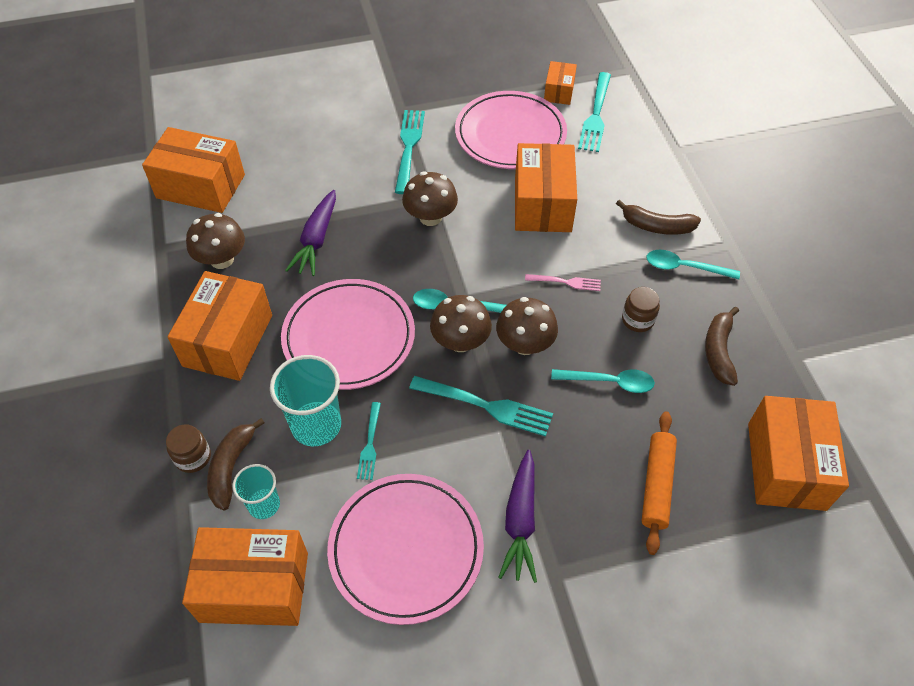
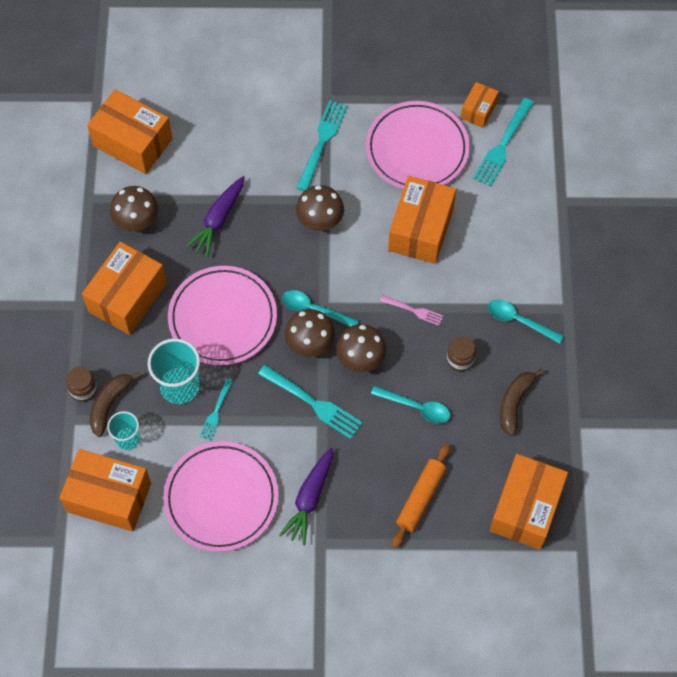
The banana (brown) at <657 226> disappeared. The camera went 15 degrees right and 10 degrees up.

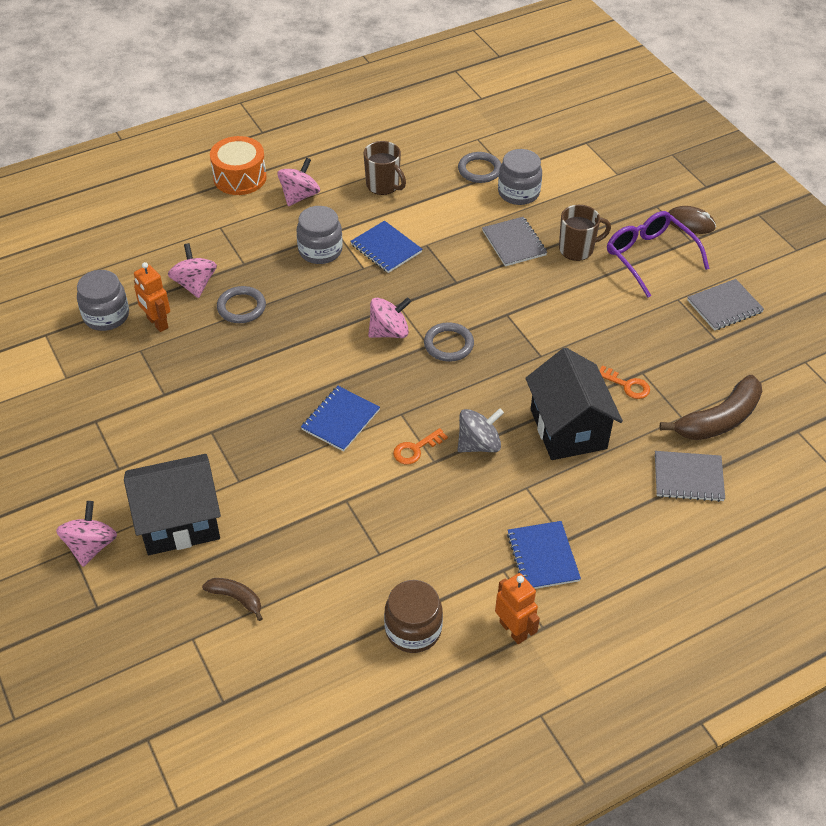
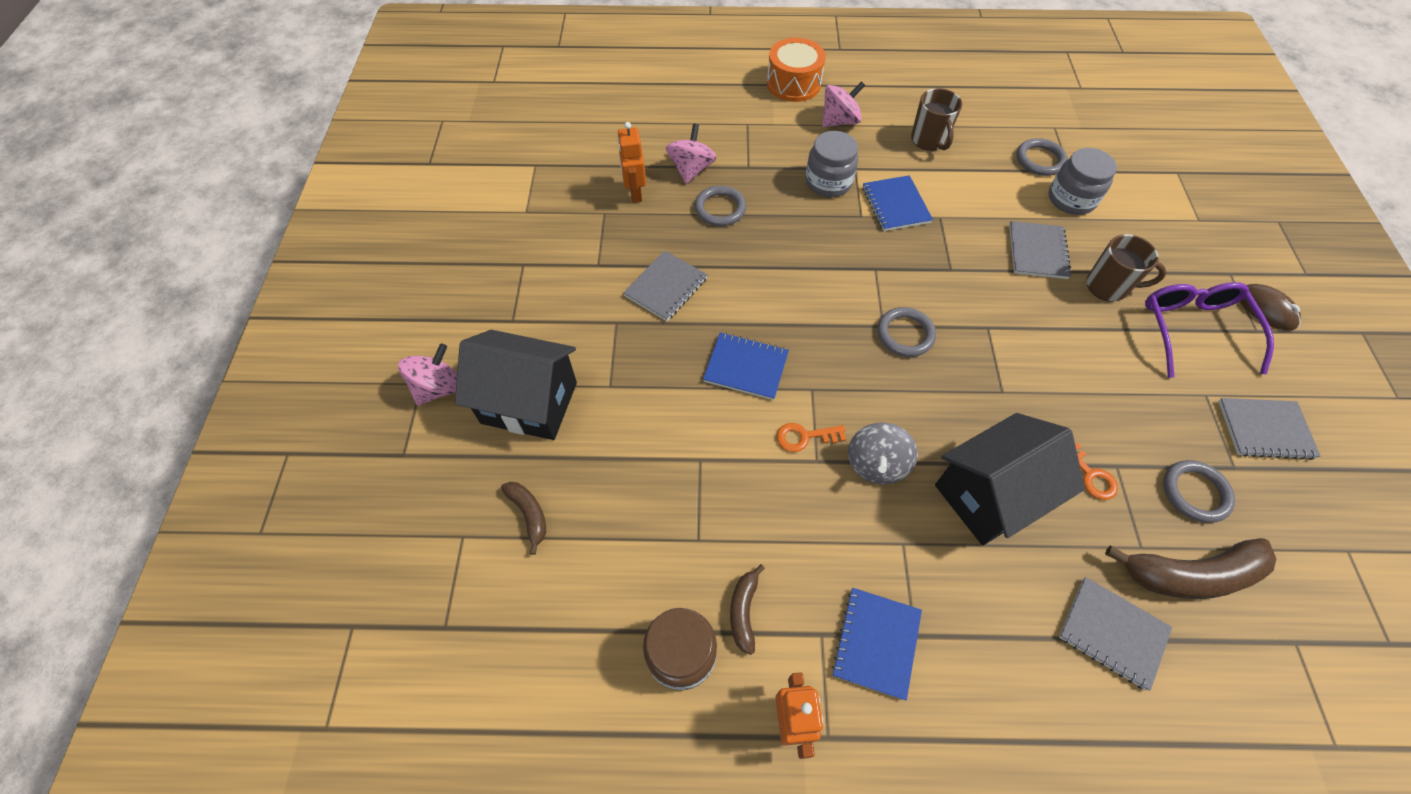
The jar (grey) at <106 316> disappeared. The spinning top (pink) at <389 332> disappeared. The house (black) at <568 429> turned 45 degrees clockwise. The notebook (blue) at <340 420> turned 45 degrees clockwise. The spinning top (grey) at <478 444> turned 105 degrees clockwise. The notebook (grey) at <666 287> appeared. The ring (grey) at <1195 493> appeared. The banana (brown) at <744 611> appeared. The camera went 30 degrees right and 10 degrees up.

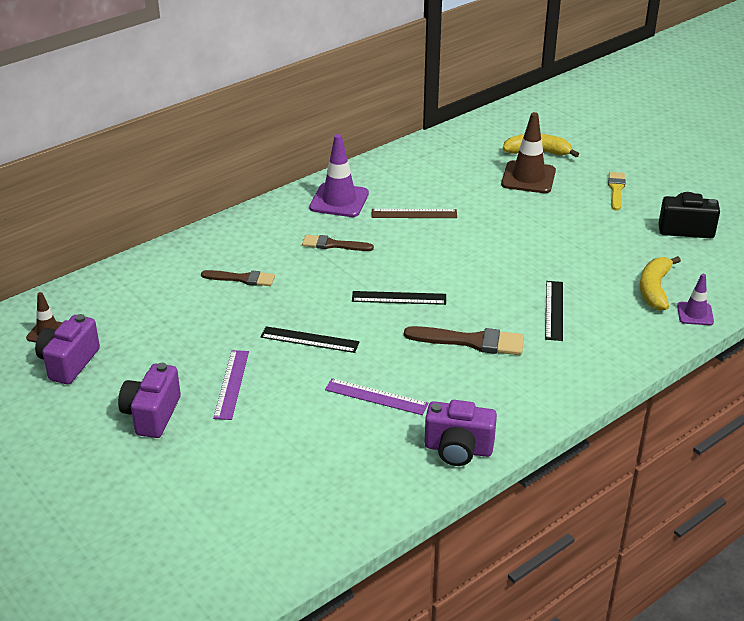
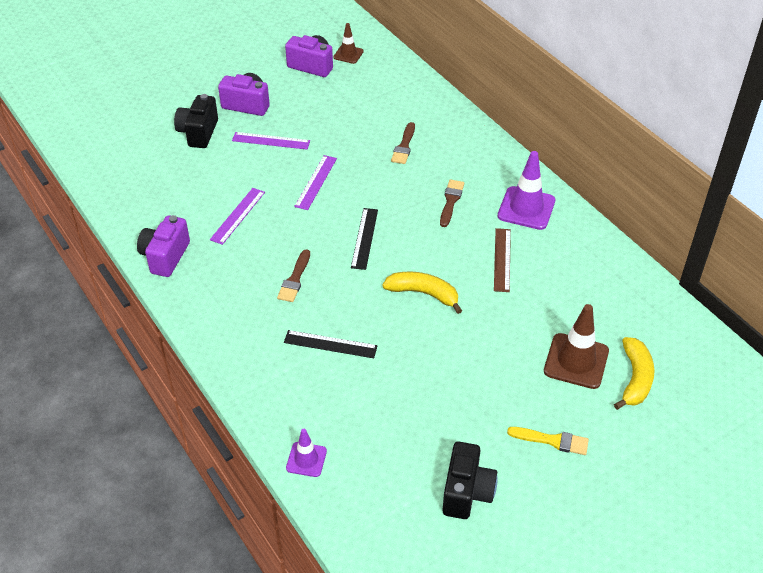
The banana (yellow) moved from <654 289> to <423 293>. The ruler (black) at <309 340> became the ruler (purple) at <316 182>. The brush (brown) at <471 341> changed to 0.66 times the size. The camera (black) at <198 133> appeared. The camera went 95 degrees right and 10 degrees up.

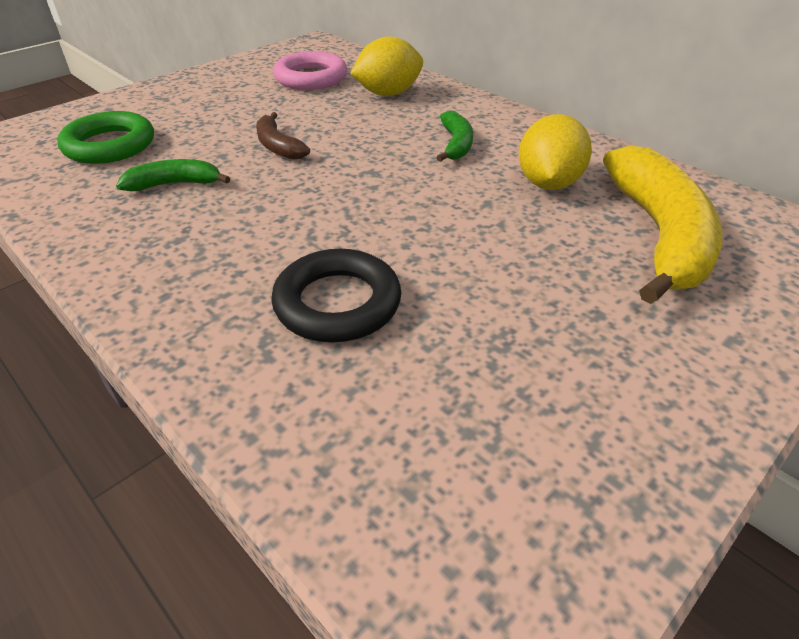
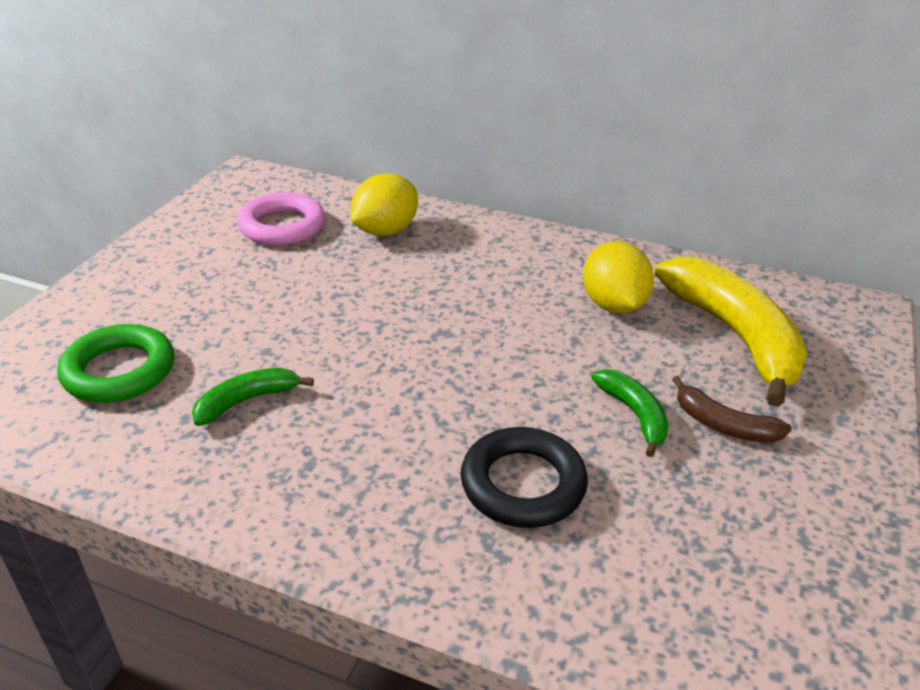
The banana (green) moved from <456 144> to <634 415>. The banana (brown) moved from <278 146> to <723 425>. The camera went 25 degrees left and 5 degrees down.

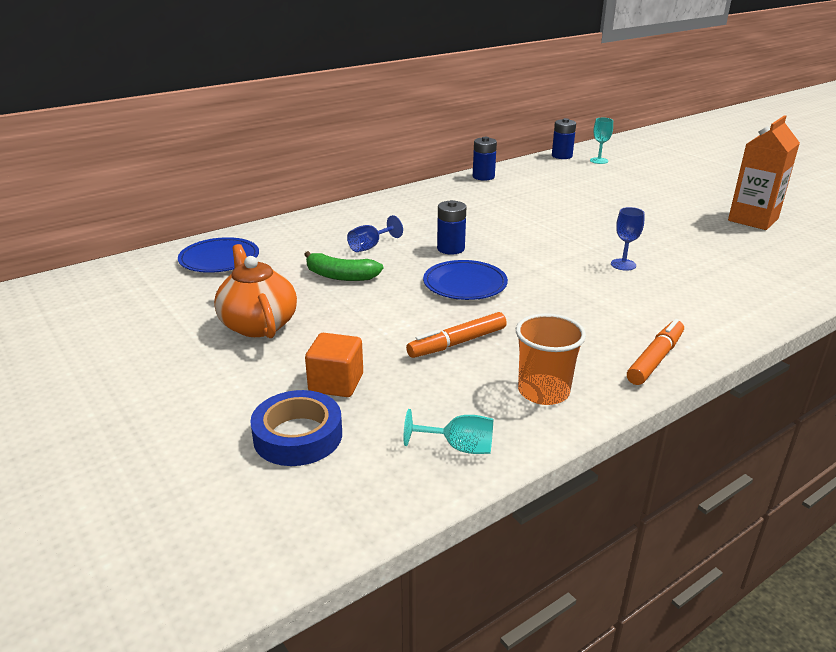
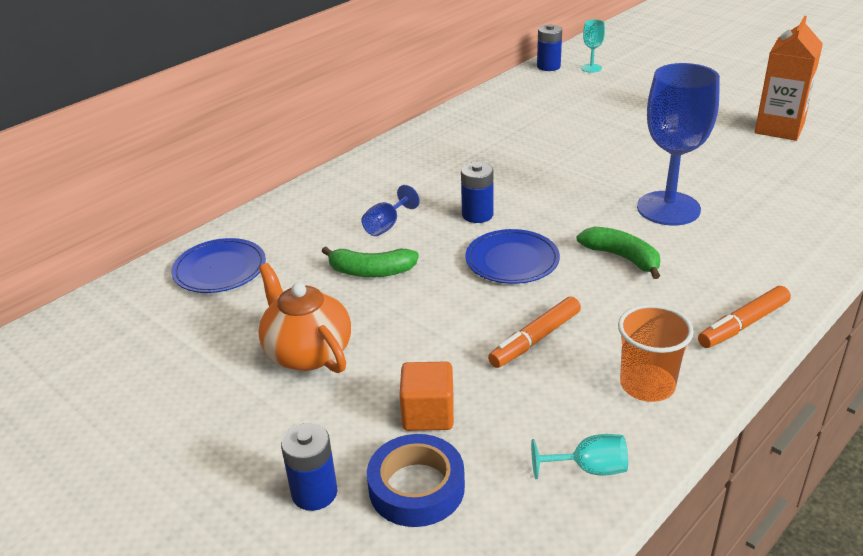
The battery (blue) moved from <483 177> to <314 493>. The goblet (blue) at <623 264> changed to 2.28 times the size. The marker (orange) at <655 359> turned 150 degrees counterclockwise. The banana (green) at <622 257> appeared. The camera went 10 degrees left and 5 degrees up.

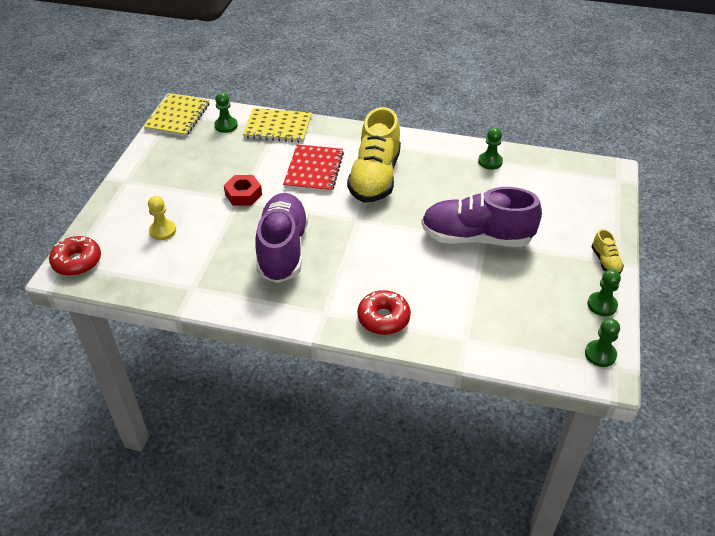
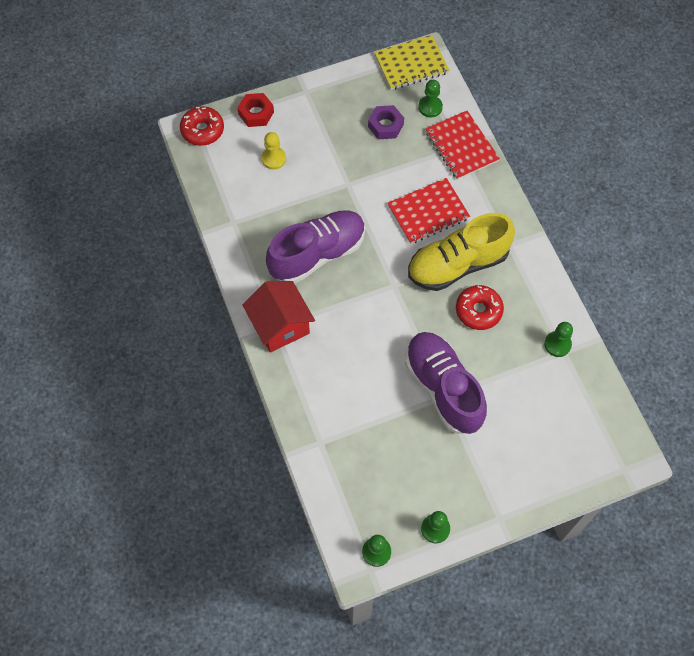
The notebook (yellow) at <278 127> became the notebook (red) at <461 146>. The nut (red) moved from <243 194> to <256 113>. The shoe (yellow) at <605 261> disappeared. The donut (red) moved from <383 318> to <478 311>. The nut (purple) at <385 125> appeared. The house (red) at <280 326> appeared. The camera went 55 degrees right and 20 degrees up.

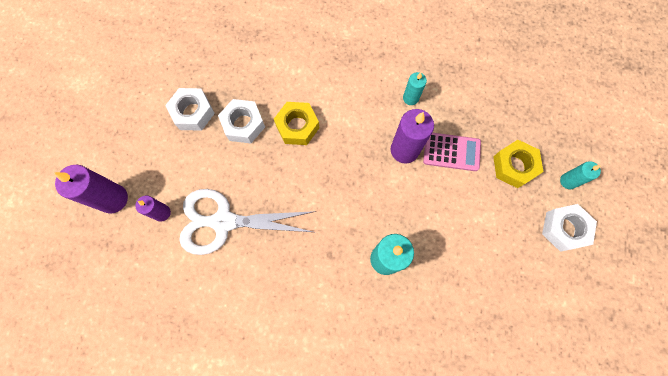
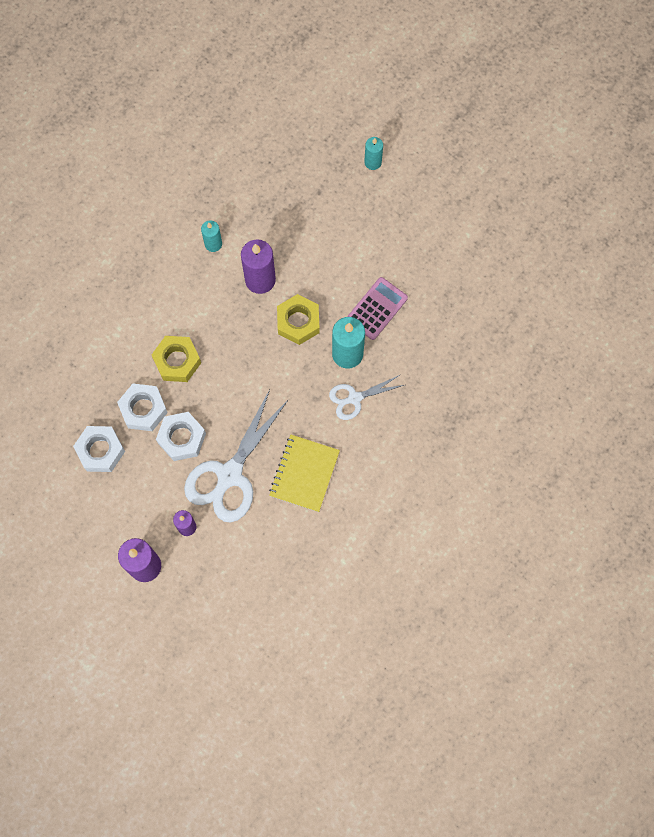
The calculator (pink) moved from <451 152> to <376 308>. The nut (yellow) moved from <514 166> to <298 322>. The nut (white) moved from <564 229> to <182 438>. The scissors (white) at <355 398> appeared. The notebook (yellow) at <304 473> appeared. The camera went 60 degrees left and 0 degrees up.

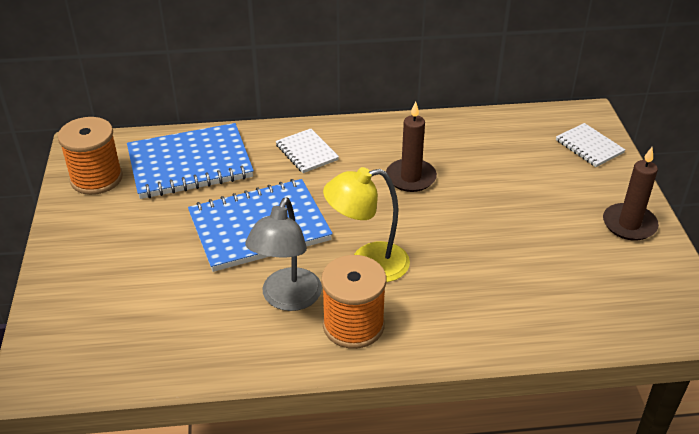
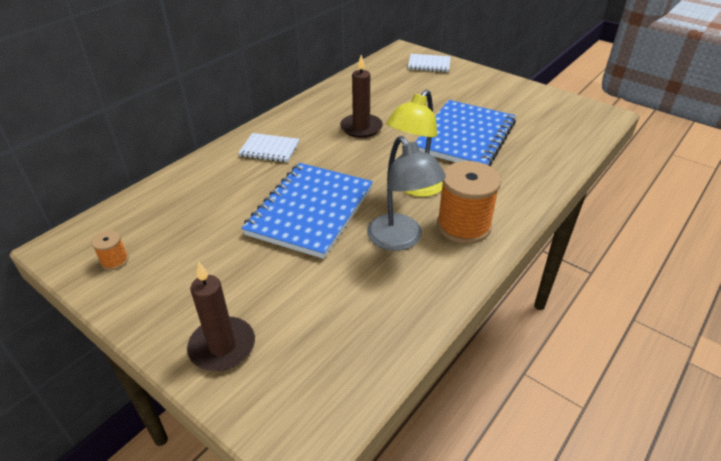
The spool (orange) at <96 178> changed to 0.46 times the size. The notebook (blue) moved from <190 164> to <465 137>. The candle (brown) moved from <629 224> to <222 346>. The camera went 45 degrees left and 0 degrees up.

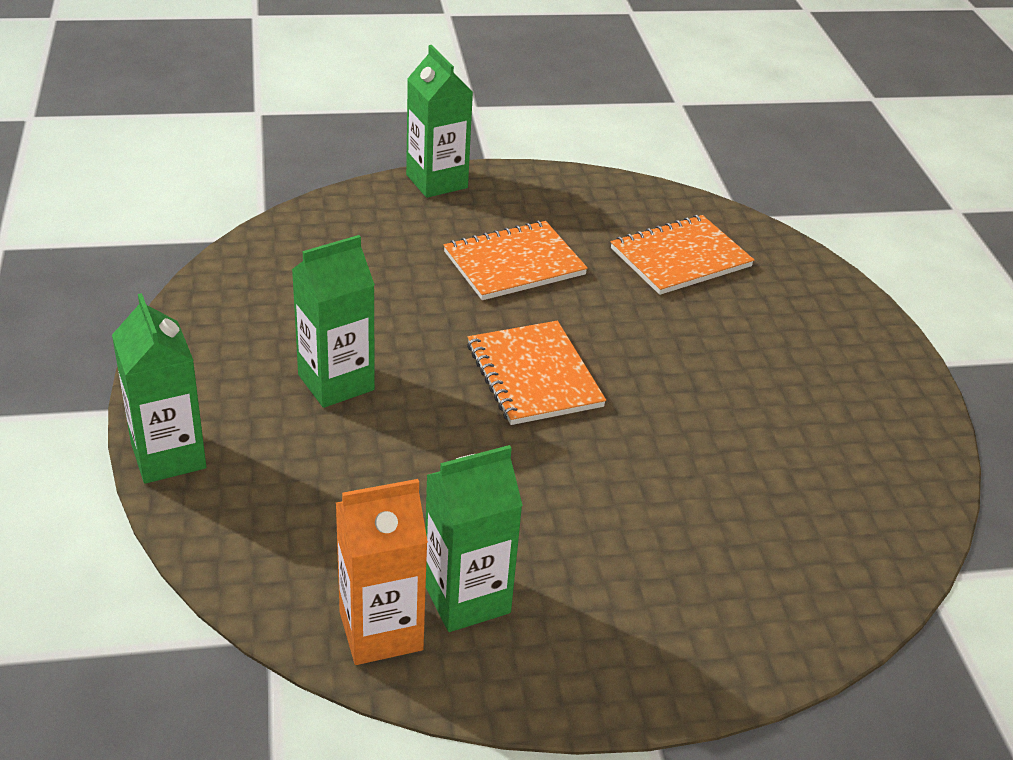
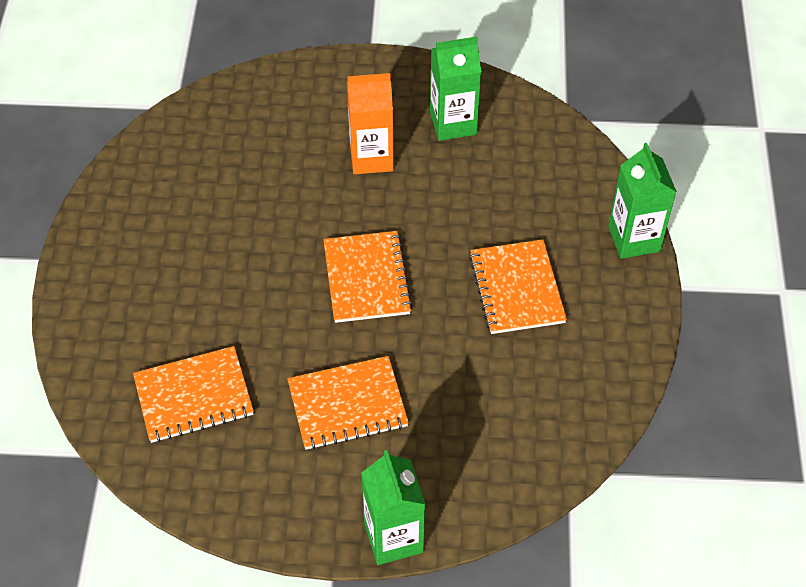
The carton (green) at <336 382> was replaced by the notebook (orange) at <516 288>. The carton (orange) moved from <381 631> to <371 157>. The camera went 165 degrees left and 15 degrees up.

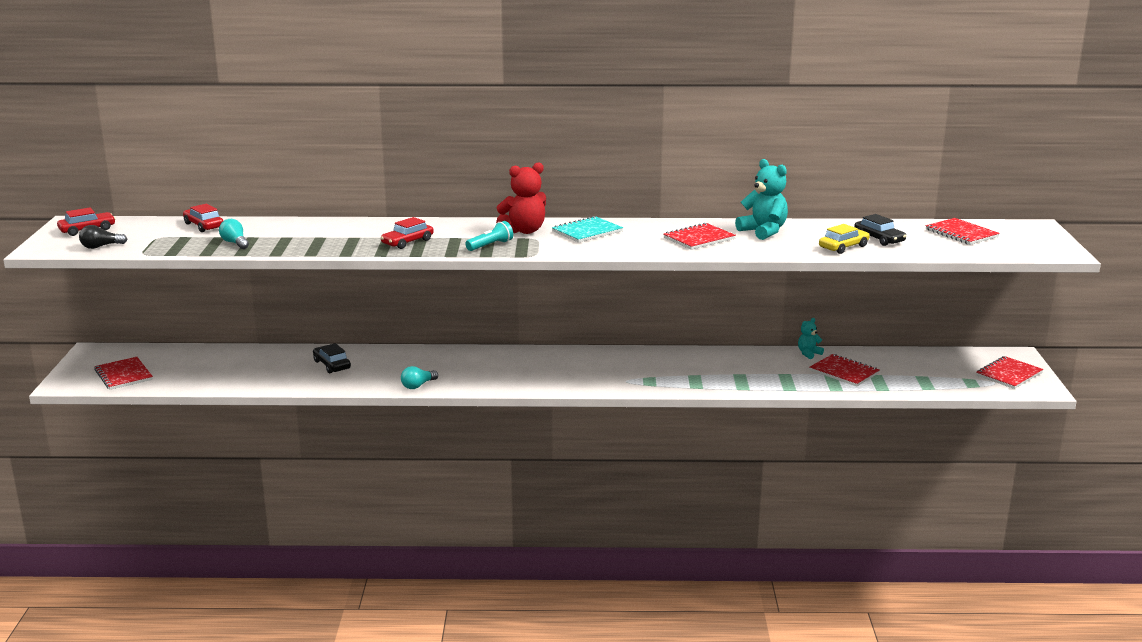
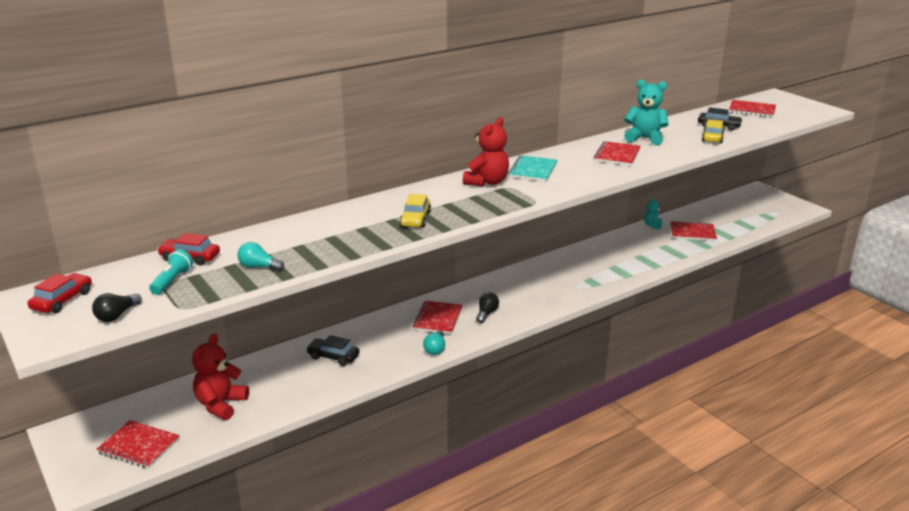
The car (red) at <407 242> became the car (yellow) at <415 219>. The flashlight (turquoise) moved from <490 245> to <172 281>. The notebook (red) moved from <1009 374> to <438 319>. The light bulb (black) at <486 314> appeared. The teddy bear (red) at <220 404> appeared. The camera went 35 degrees left and 5 degrees up.

